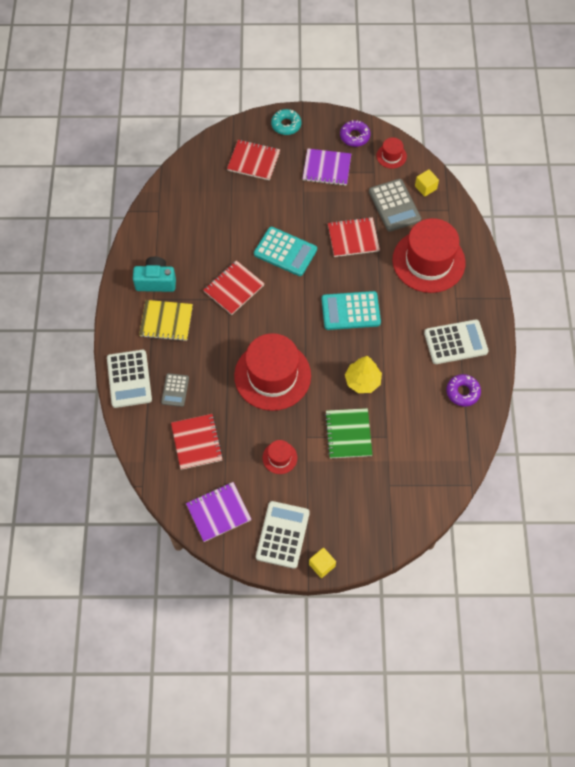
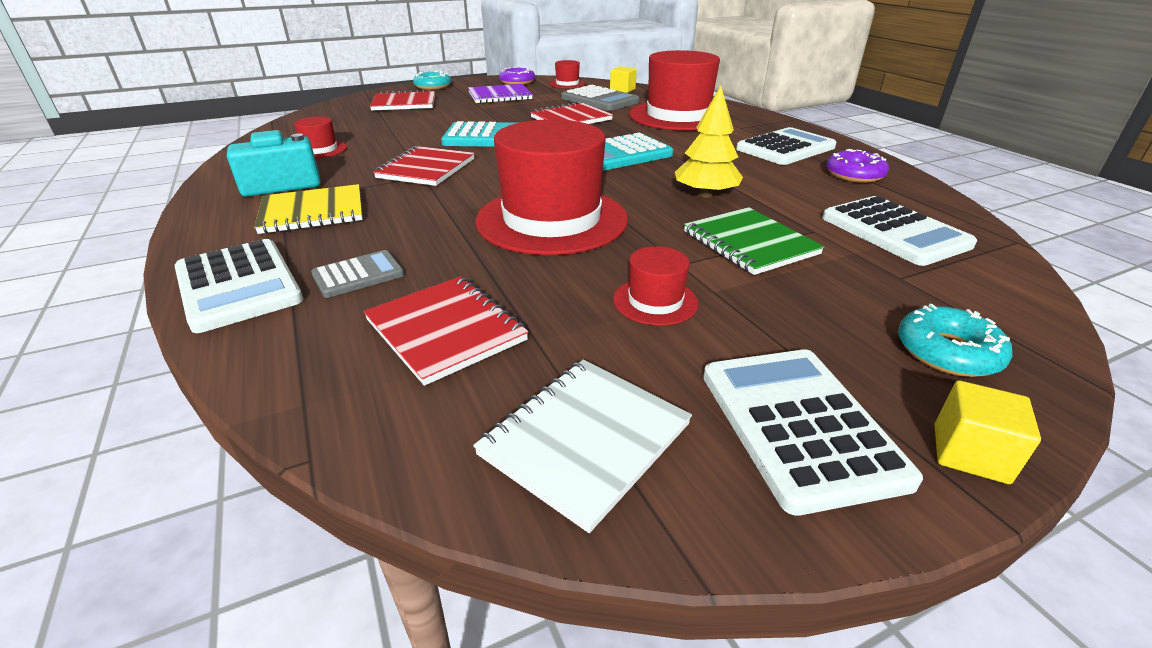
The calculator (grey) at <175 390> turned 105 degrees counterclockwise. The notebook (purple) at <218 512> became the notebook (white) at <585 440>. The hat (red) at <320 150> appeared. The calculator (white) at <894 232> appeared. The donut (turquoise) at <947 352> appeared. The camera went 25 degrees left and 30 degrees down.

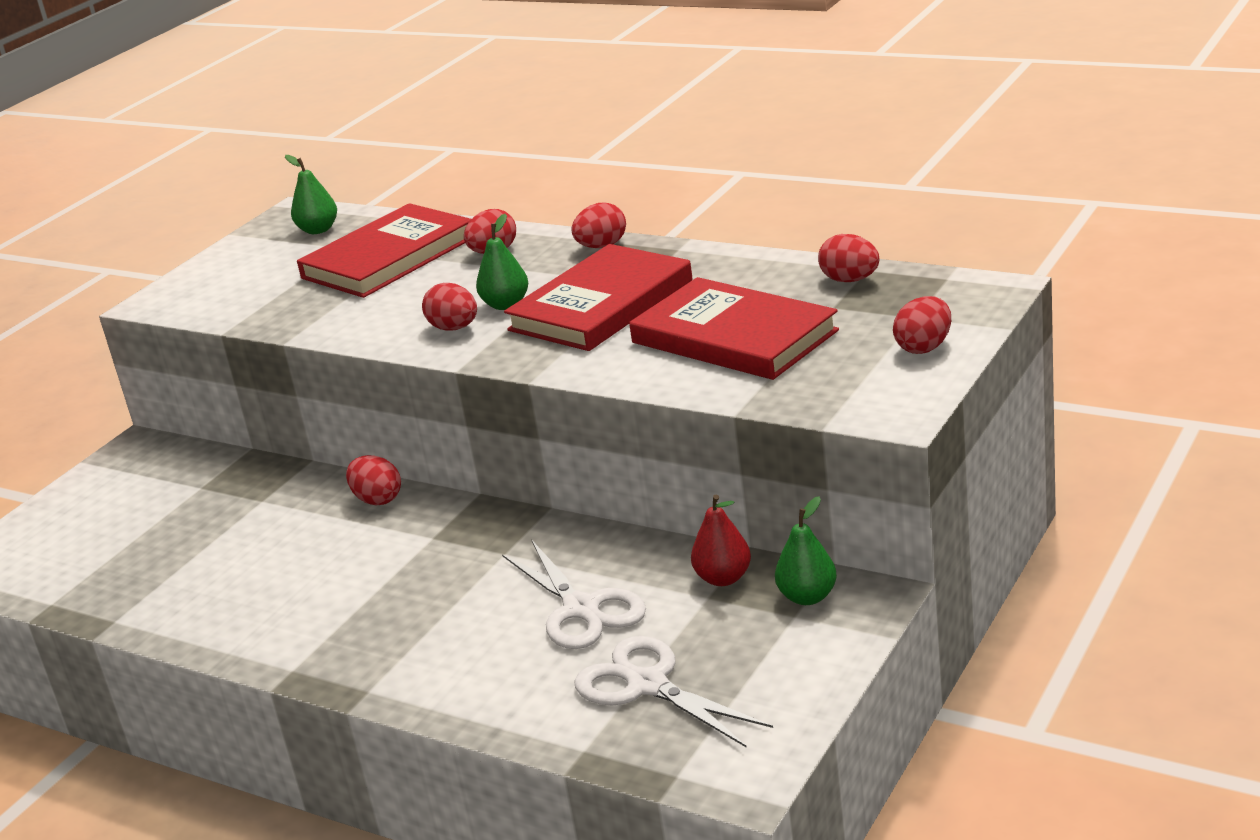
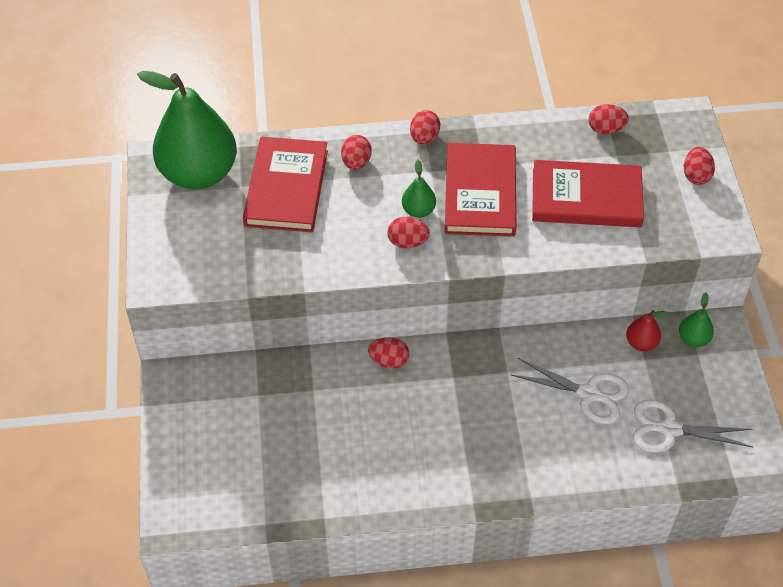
The pear (green) at <318 230> changed to 2.42 times the size. The camera went 40 degrees left and 25 degrees up.

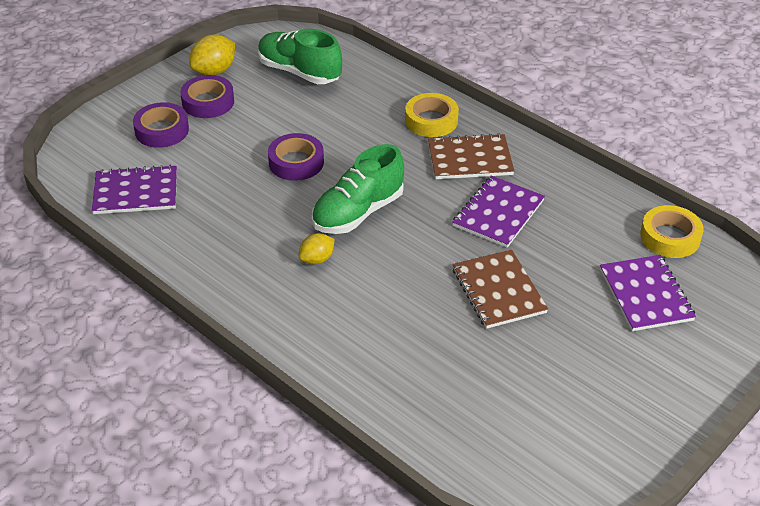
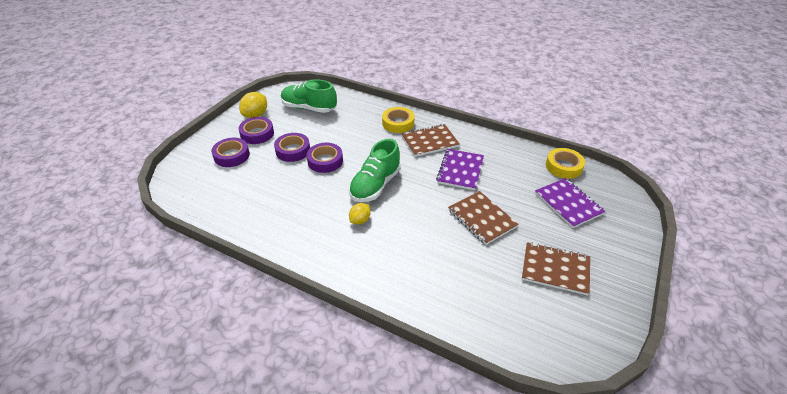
The notebook (purple) at <136 192> disappeared. The tape (purple) at <293 150> appeared. The notebook (brown) at <555 269> appeared. The camera went 15 degrees left and 0 degrees up.

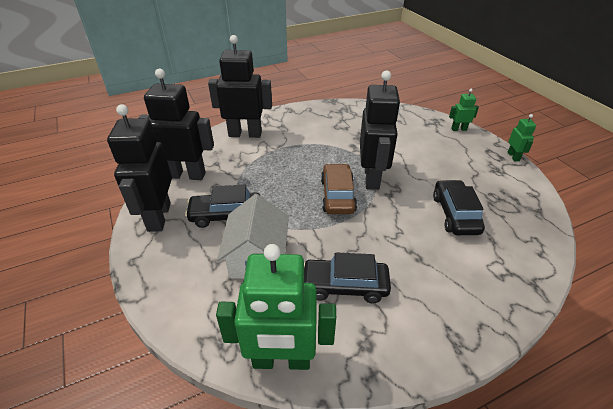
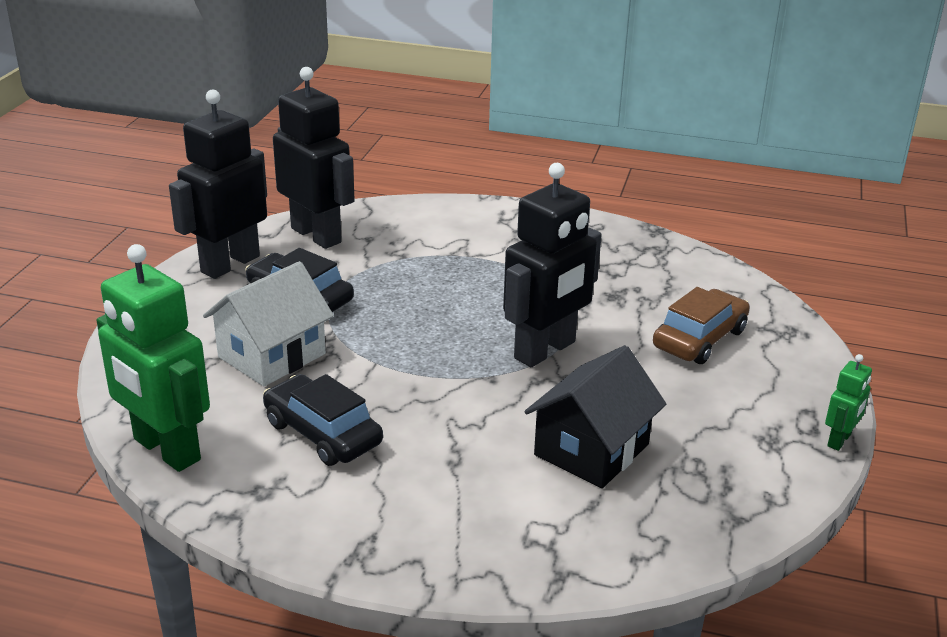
The robot (black) at <245 134> disappeared. The robot (green) at <458 129> disappeared. The car (brown) moved from <337 195> to <699 339>. The car (black) at <455 214> was replaced by the house (black) at <591 450>. The camera went 40 degrees right and 10 degrees down.

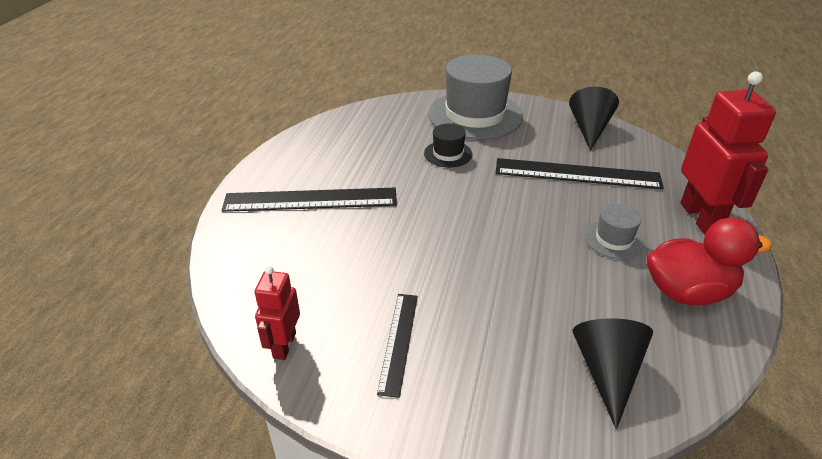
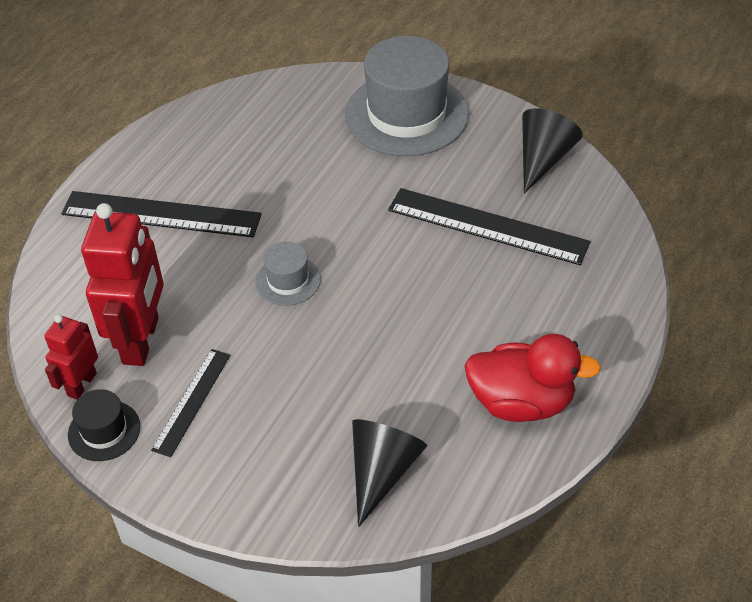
The robot (red) moved from <700 218> to <141 340>. The hat (black) moved from <448 154> to <104 431>. The hat (grey) moved from <614 239> to <288 280>. The camera went 15 degrees right and 10 degrees up.

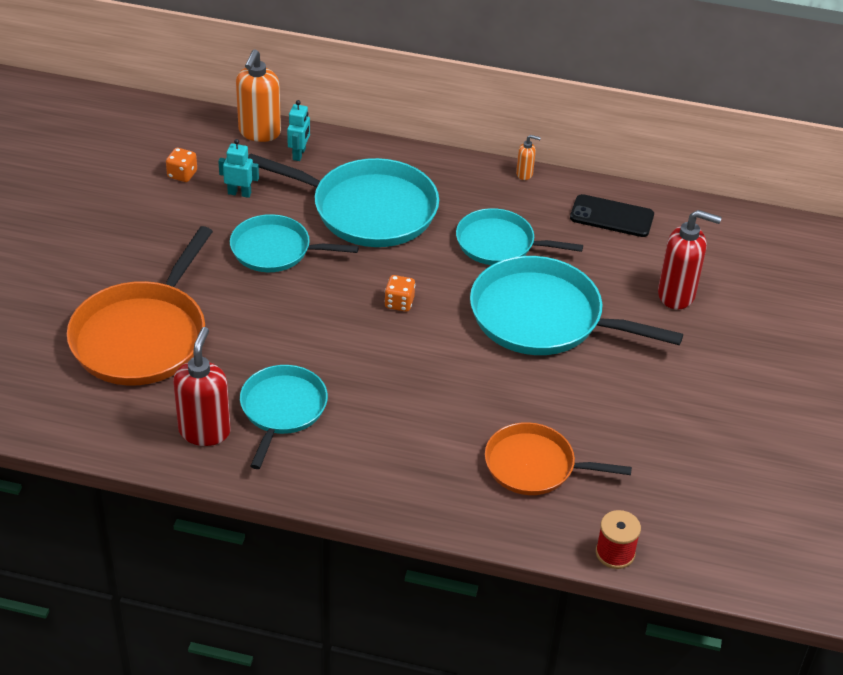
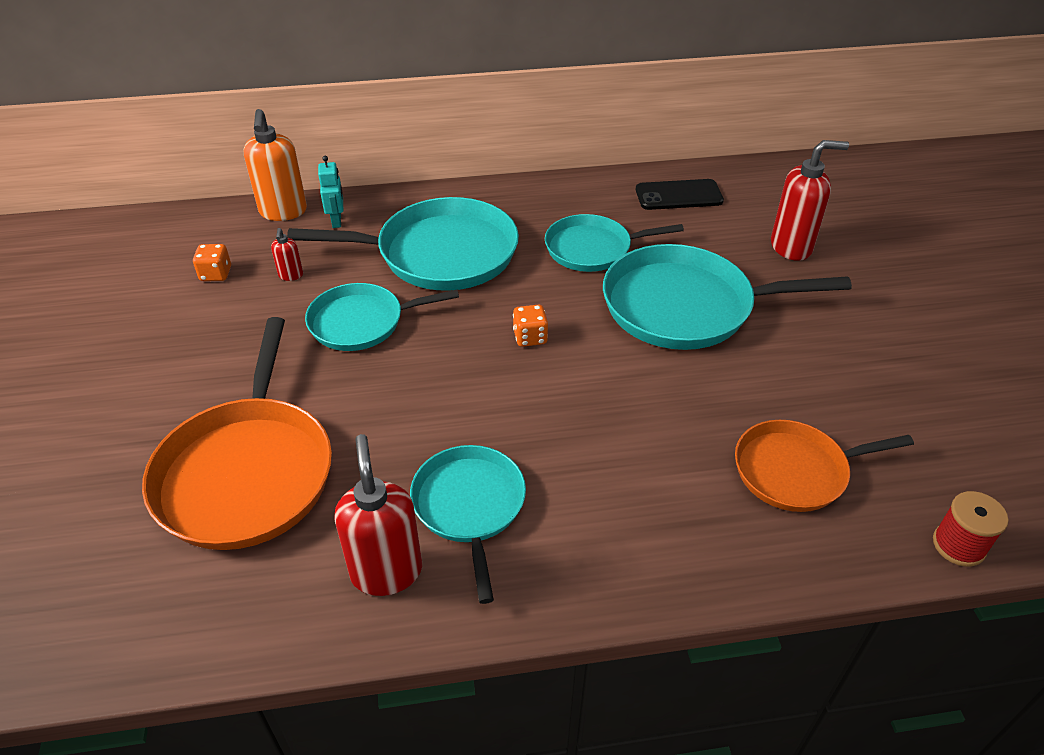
The soap dispenser (orange) at <524 174> disappeared. The robot (turquoise) at <239 193> was replaced by the soap dispenser (red) at <291 275>. The camera went 20 degrees left and 0 degrees up.

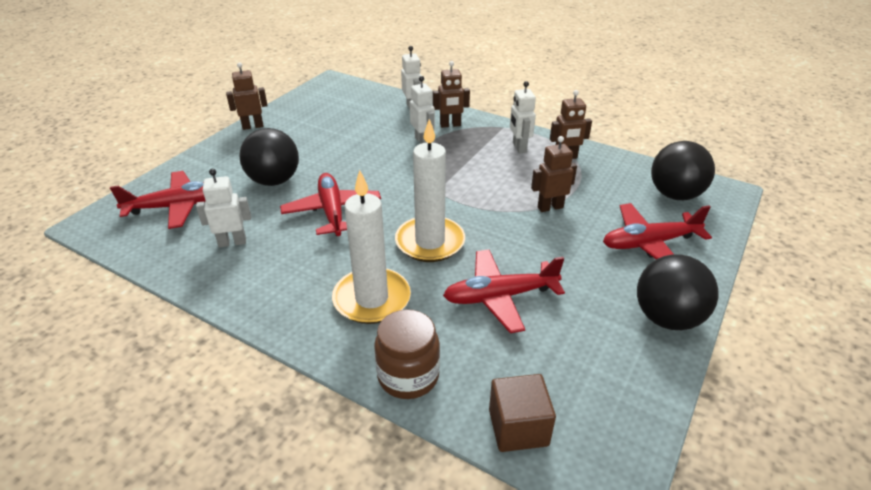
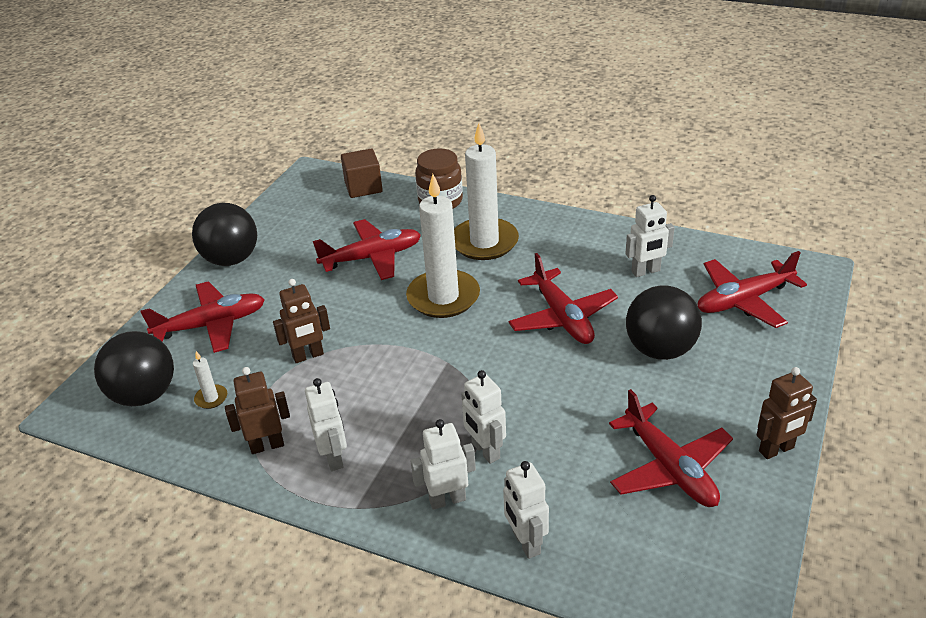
The robot (brown) at <450 125> became the robot (white) at <447 499>. The candle (white) at <211 398> appeared. The plane (red) at <669 468> appeared. The camera went 175 degrees right and 0 degrees up.

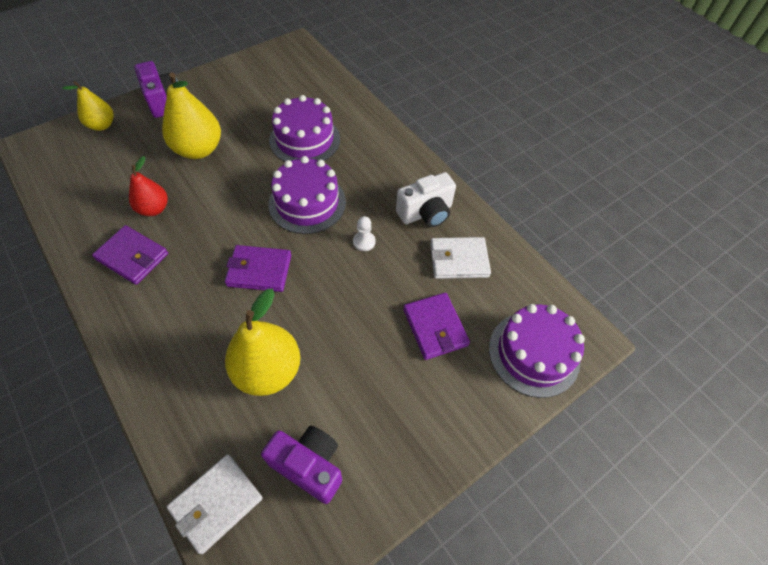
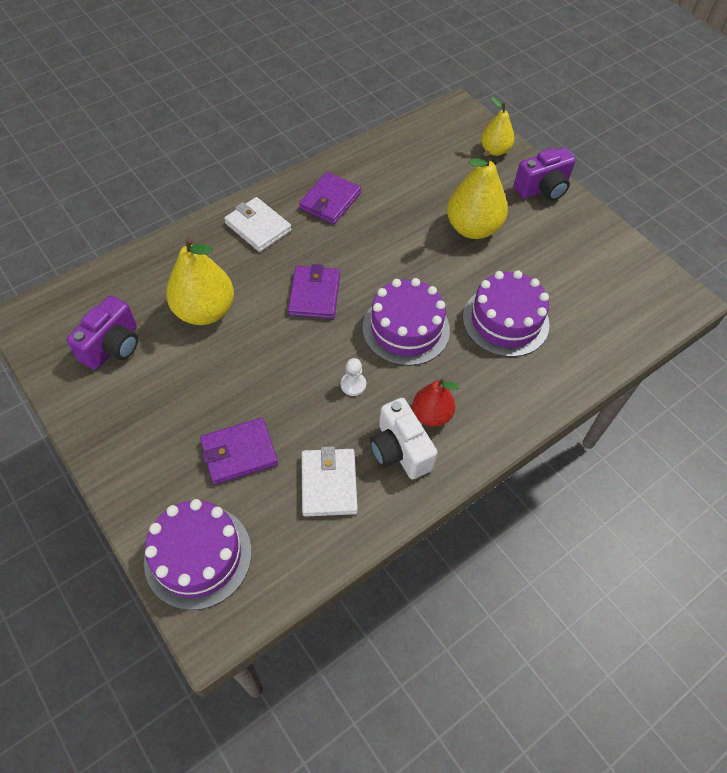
The pear (red) moved from <154 209> to <431 415>. The wallet (white) moved from <216 503> to <258 227>. The camera went 90 degrees right and 0 degrees up.

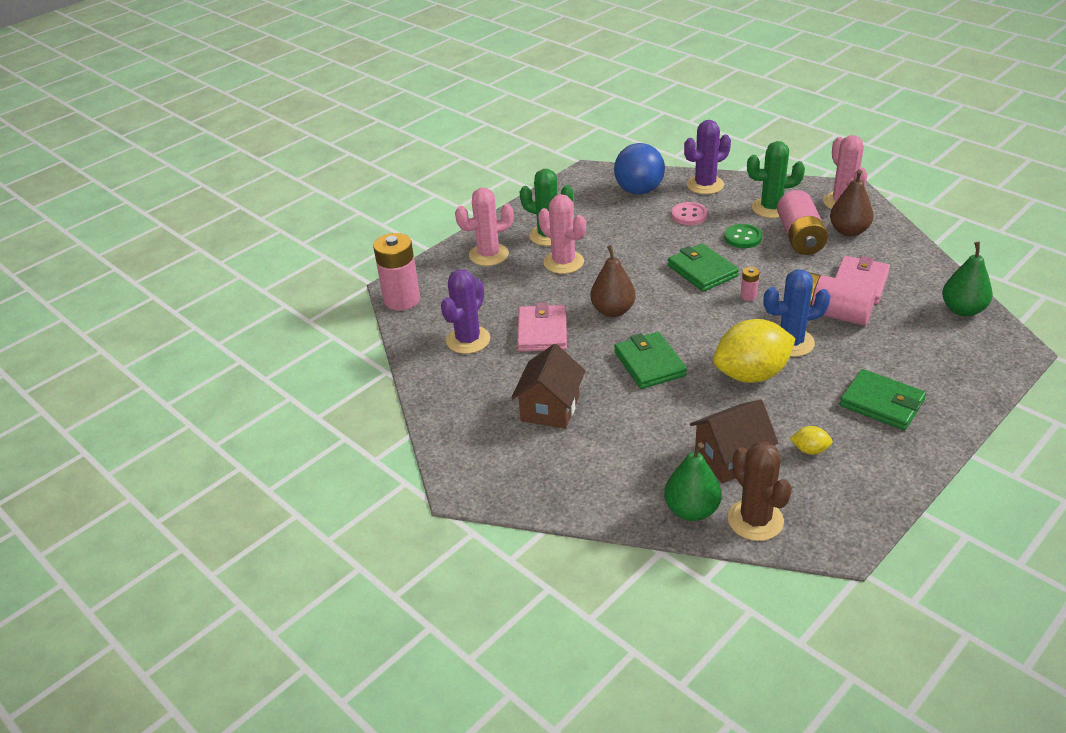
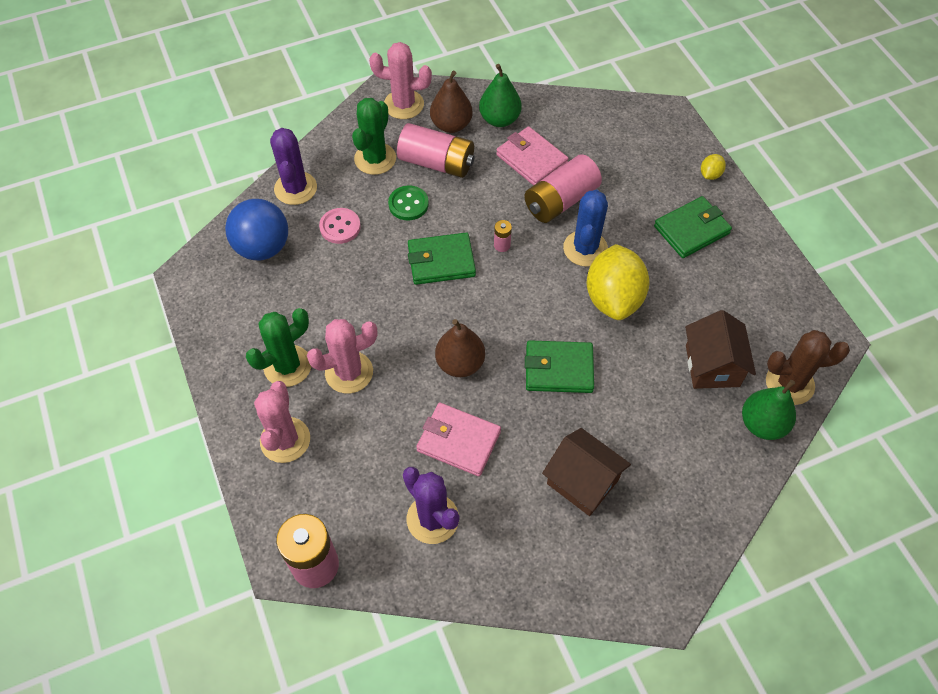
The pear (green) moved from <962 310> to <499 119>. The lemon (yellow) moved from <810 450> to <710 174>. The camera went 70 degrees left and 20 degrees up.

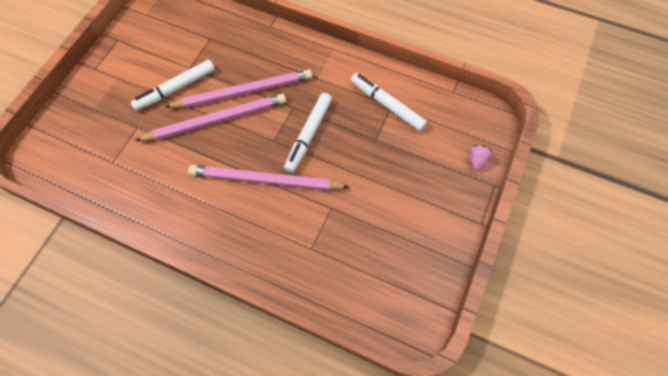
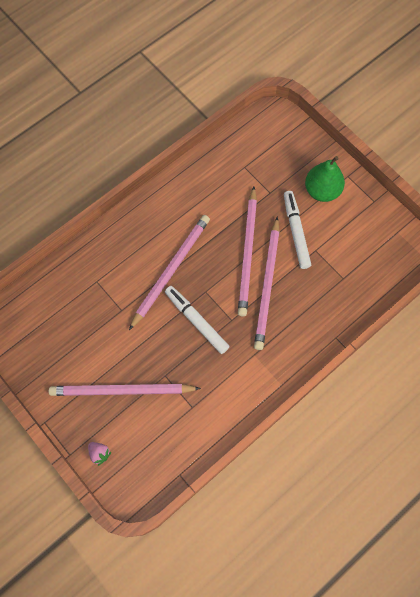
The marker (white) at <387 105> disappeared. The pear (green) at <322 191> appeared. The pencil (pink) at <121 391> appeared. The camera went 115 degrees right and 5 degrees up.

